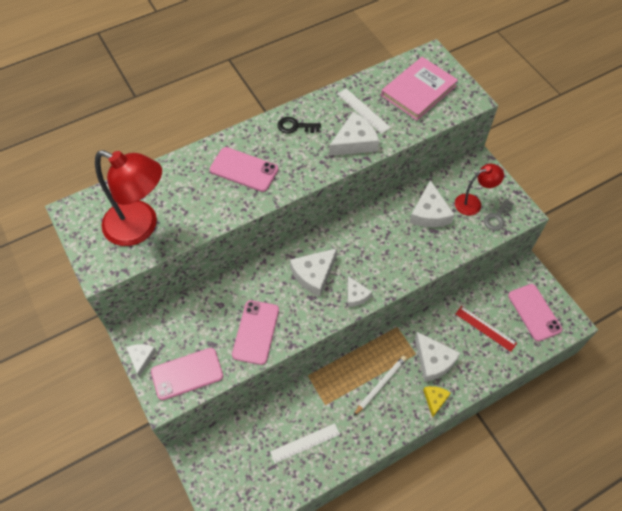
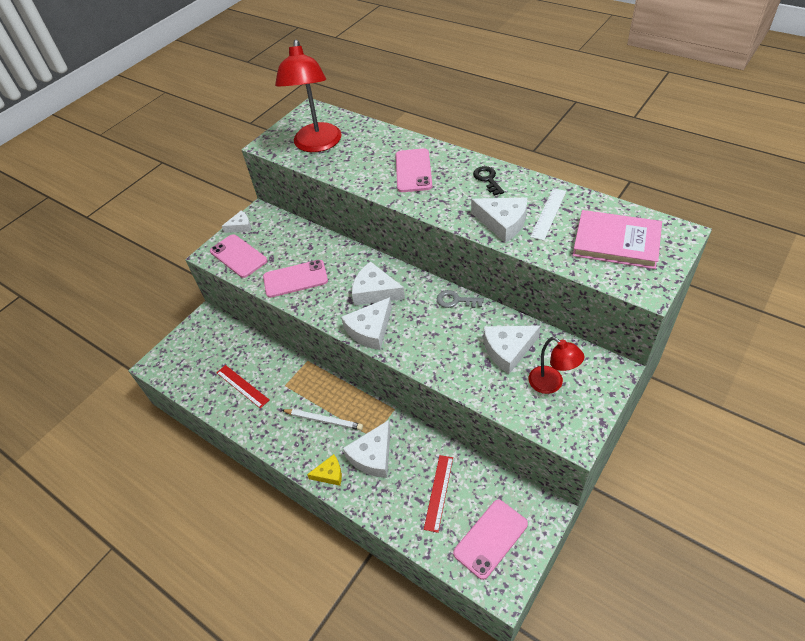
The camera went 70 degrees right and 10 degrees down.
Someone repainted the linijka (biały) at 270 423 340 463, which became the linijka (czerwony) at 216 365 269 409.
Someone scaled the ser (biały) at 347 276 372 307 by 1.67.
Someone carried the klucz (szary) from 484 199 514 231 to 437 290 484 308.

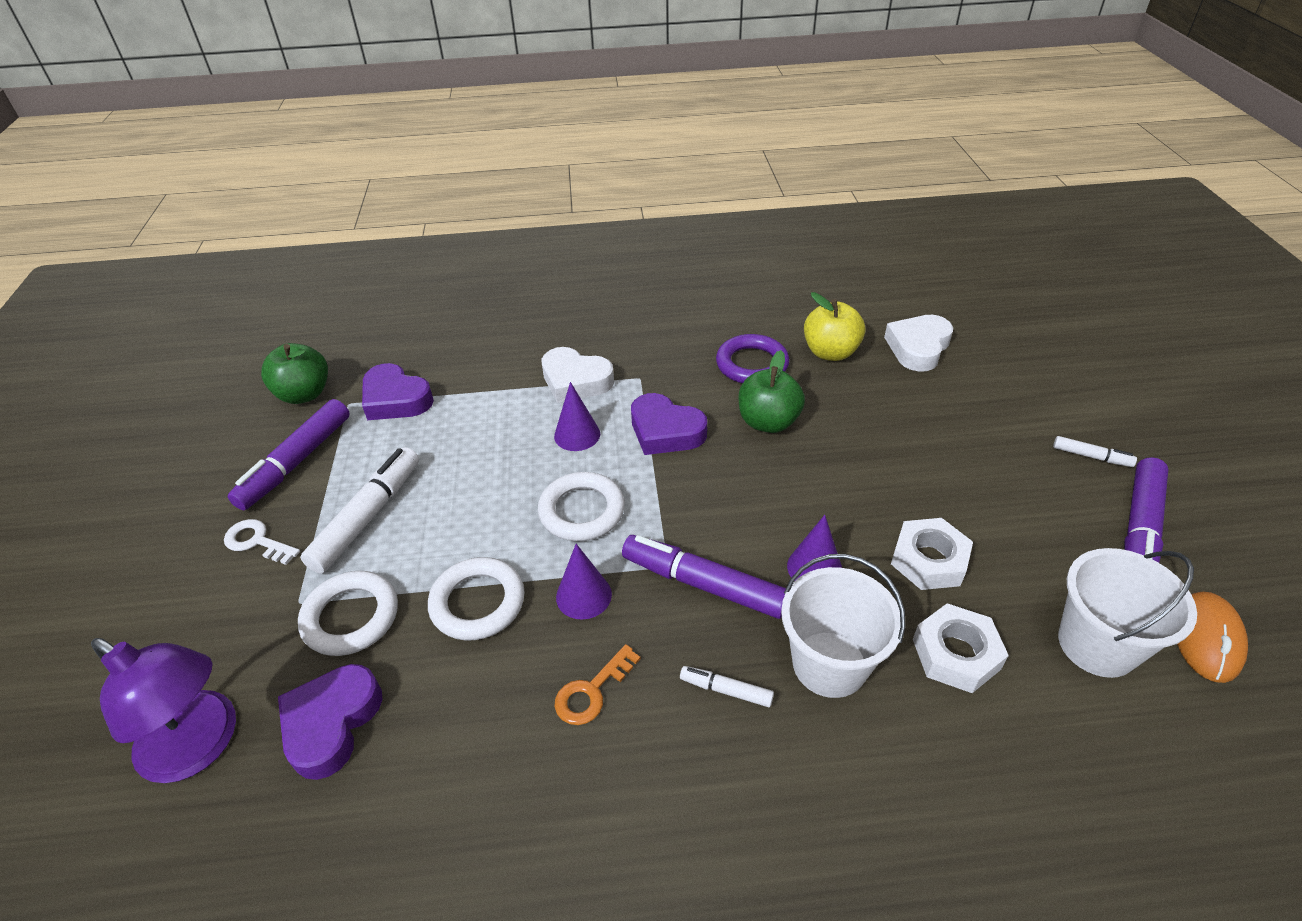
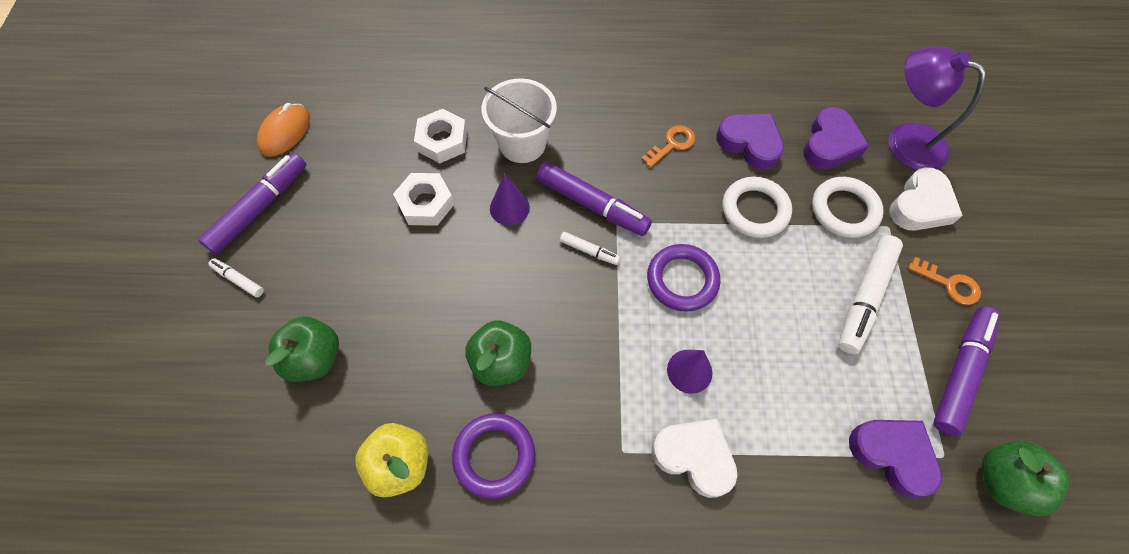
The camera went 175 degrees left and 20 degrees up.
Someone repainted the klucz (biały) at 224 519 300 565, which became the klucz (pomarańczowy) at 908 257 981 305.
Someone repainted the pierścień (biały) at 538 472 625 541, which became the pierścień (fioletowy) at 647 244 720 312.
Someone took away the stożek (fioletowy) at 556 544 612 620.
Someone carried the serce (fioletowy) from 631 393 707 455 to 716 114 784 170.
Someone carried the flamaster (biały) from 680 666 774 707 to 560 232 620 265.
Someone carried the serce (biały) from 884 315 953 372 to 889 167 963 231.
Someone took away the wiadro (biały) at 1058 548 1197 678.
Someone put down the jabłko (zielony) at 265 317 339 382.

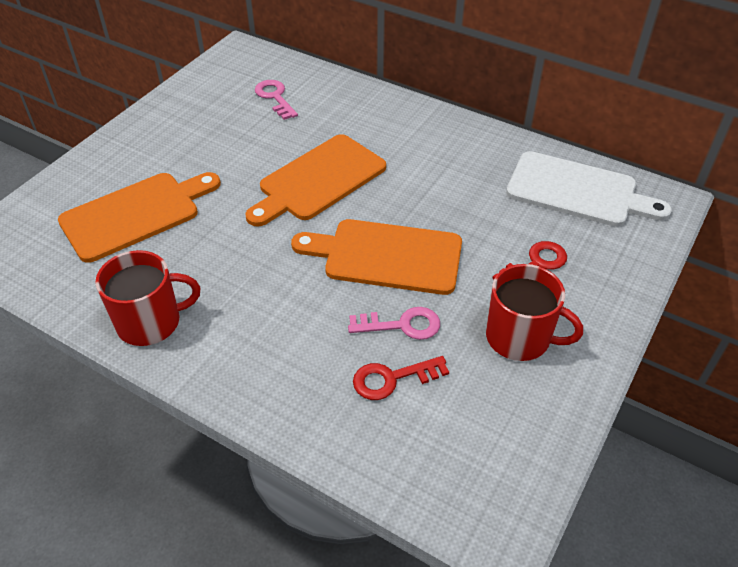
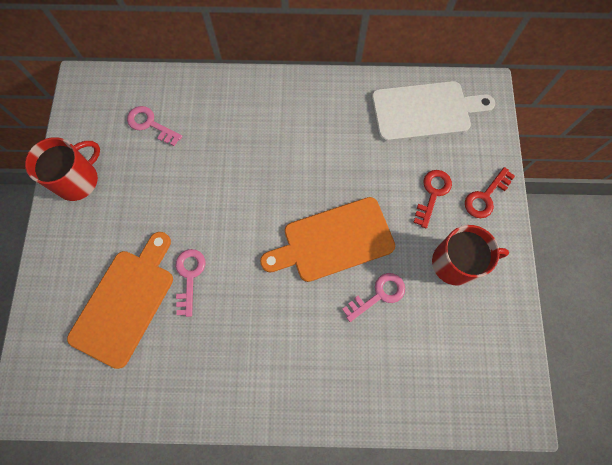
The camera went 30 degrees left and 25 degrees up.
Someone carried the kubek (czerwony) from 95 250 200 346 to 25 137 100 201.
Someone took away the deska do krojenia (pomarańczowy) at 245 134 386 227.
Someone carried the klucz (czerwony) from 353 356 449 400 to 465 167 515 218.
Someone put down the klucz (różowy) at 176 249 205 317.

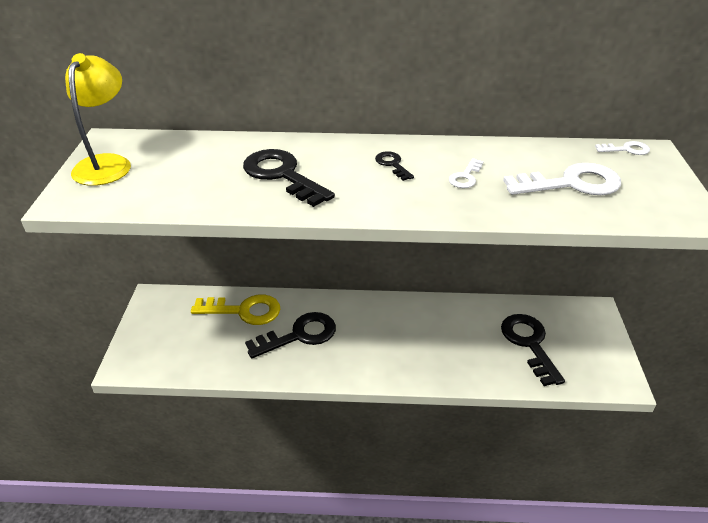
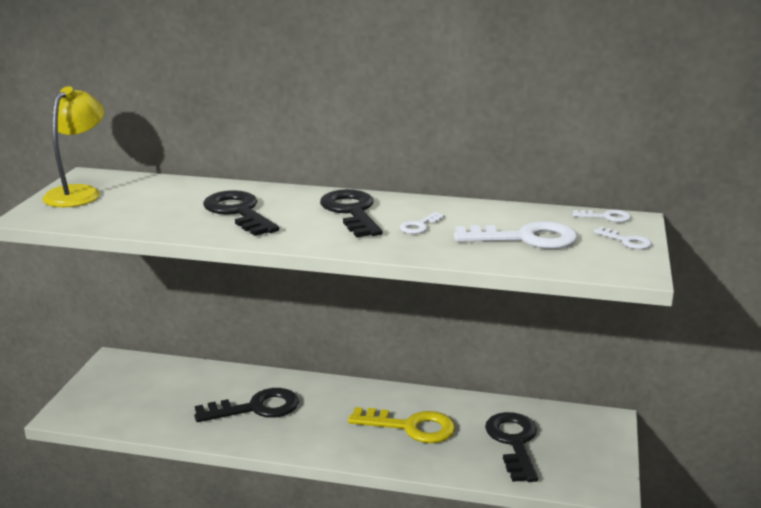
The camera went 10 degrees right and 15 degrees down.
Someone carried the klucz (żółty) from 191 294 280 325 to 348 407 455 443.
Someone scaled the klucz (czarny) at 375 151 414 181 by 2.04.
Someone put down the klucz (biały) at 594 227 652 249.

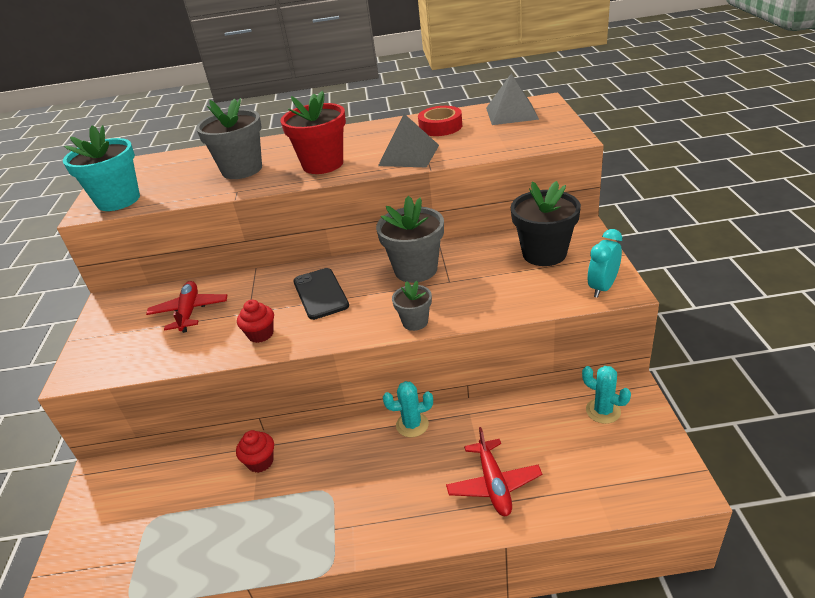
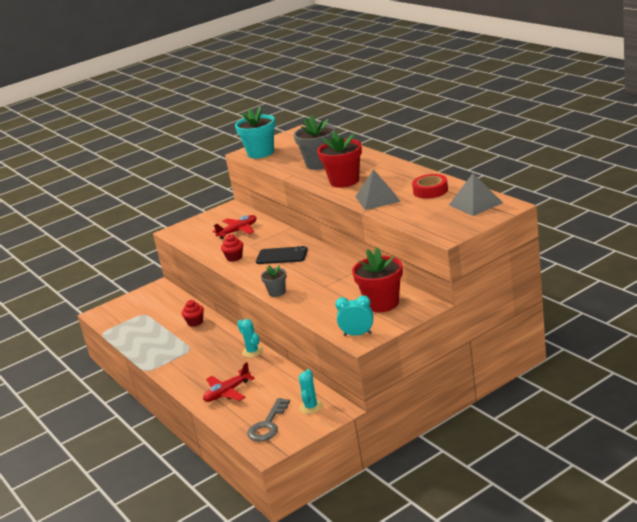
The camera went 60 degrees right and 10 degrees down.
Someone rotated the telefon (czarny) at 293 268 349 320 by 60 degrees clockwise.
Someone took away the doniczka (szary) at 376 196 444 283.
Someone repainted the doniczka (czarny) at 511 181 581 266, which became the doniczka (czerwony) at 352 247 403 312.
Someone put down the klucz (szary) at 248 398 290 441.

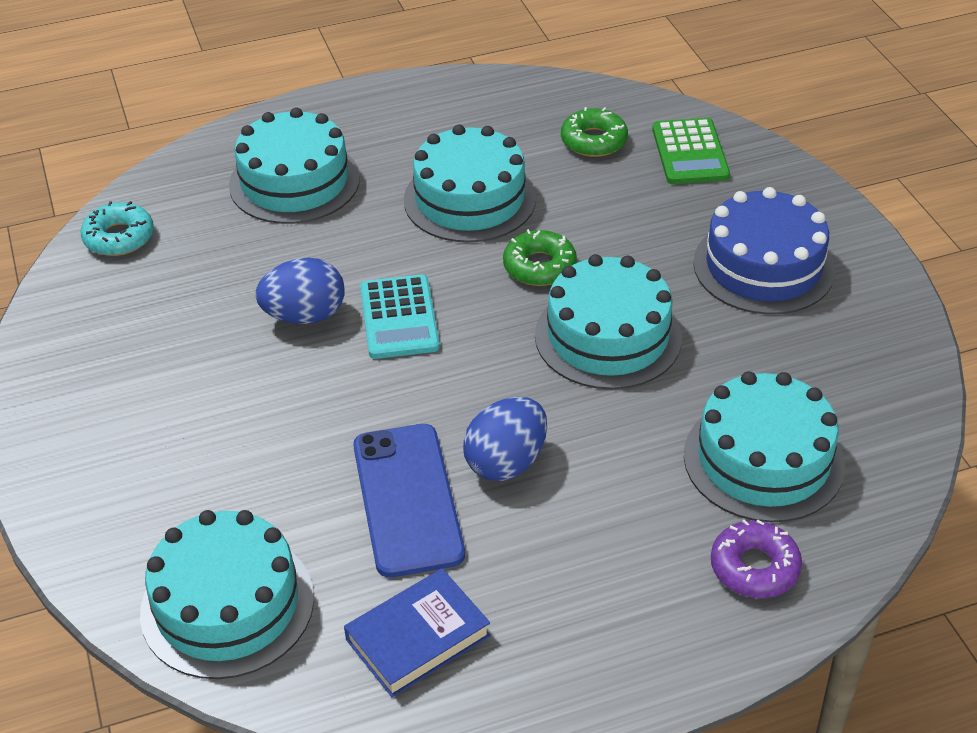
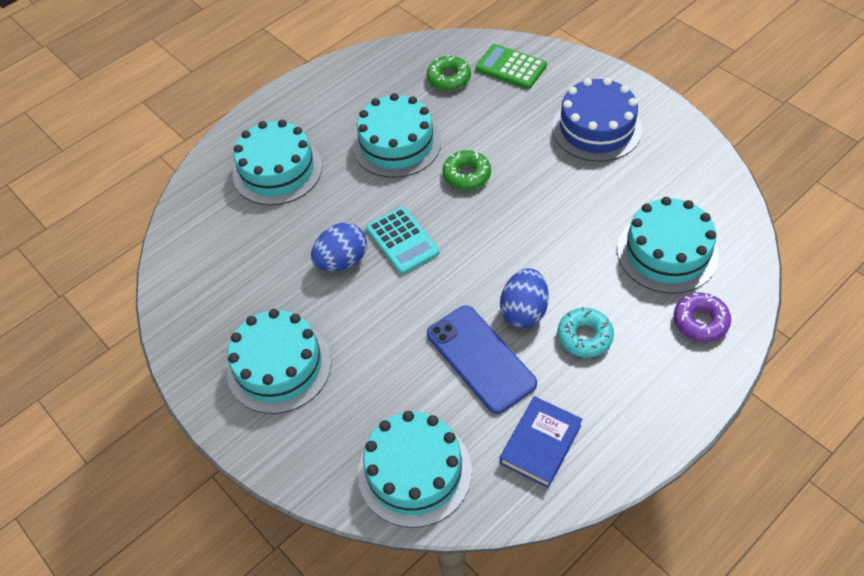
The camera went 20 degrees left and 10 degrees up.
Someone carried the donut (turkusowy) from 81 201 154 256 to 557 307 614 357.
Someone carried the tort (turkusowy) from 535 254 682 389 to 227 309 331 414.
Someone rotated the kalkulator (zielony) at 652 118 730 184 by 150 degrees clockwise.

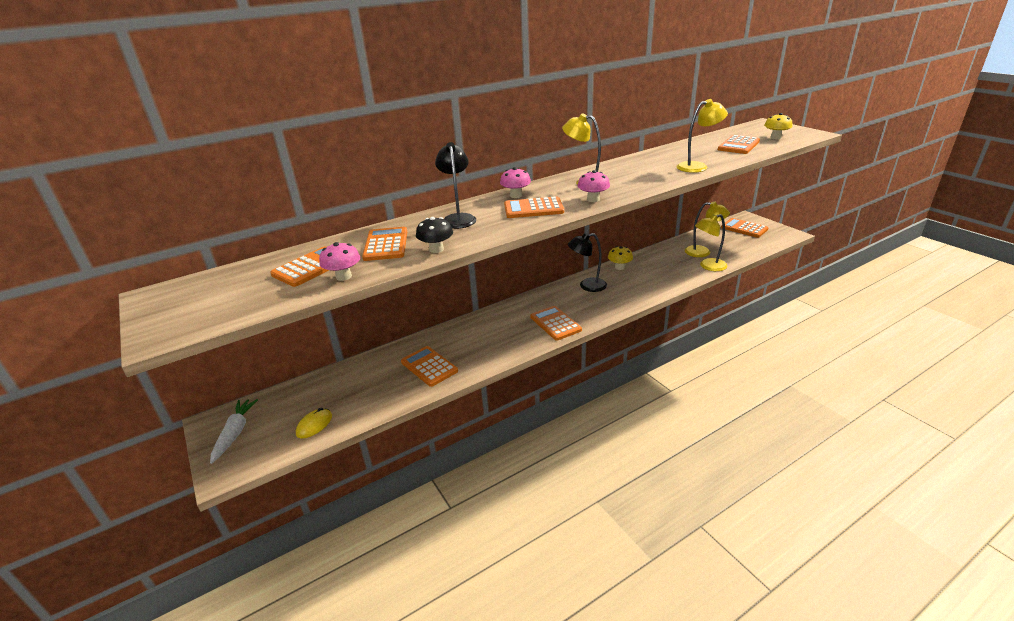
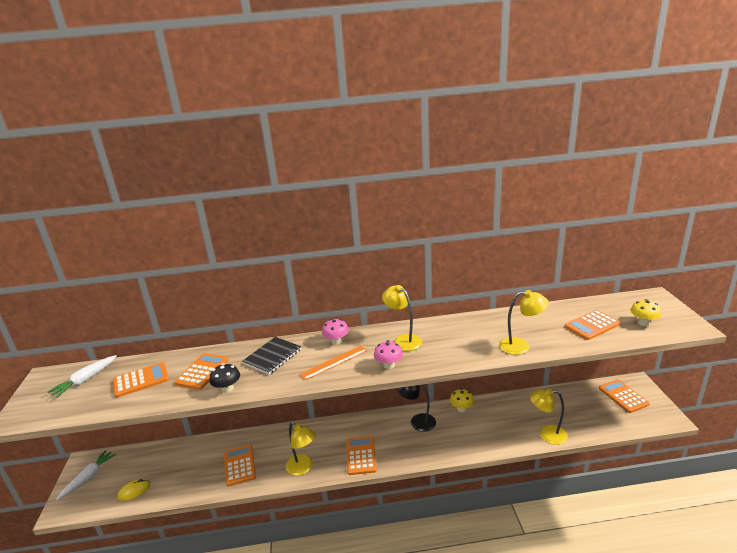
The camera went 25 degrees right and 5 degrees down.
Someone took away the grzyb (różowy) at 319 242 360 281.
Someone swapped the lampka (czarny) at 435 142 476 229 for the zeszyt (czarny) at 242 337 301 375.
Someone swapped the kalkulator (pomarańczowy) at 504 197 564 218 for the linijka (pomarańczowy) at 299 346 368 380.
Someone carried the lampka (żółty) from 685 201 730 257 to 286 422 316 476.
Someone put down the marchewka (biały) at 48 355 117 398.

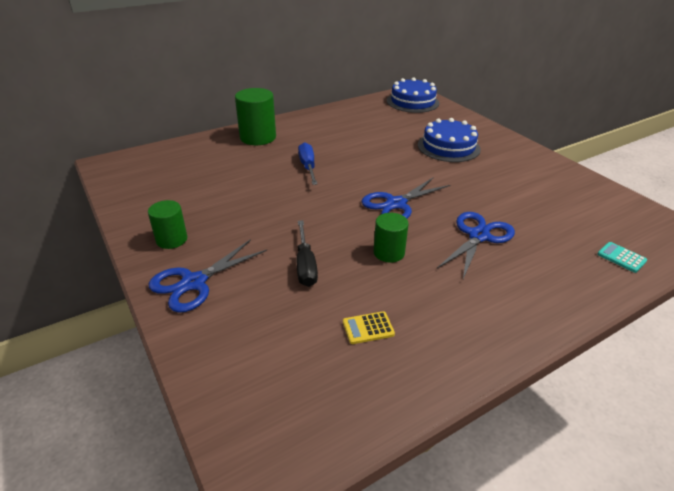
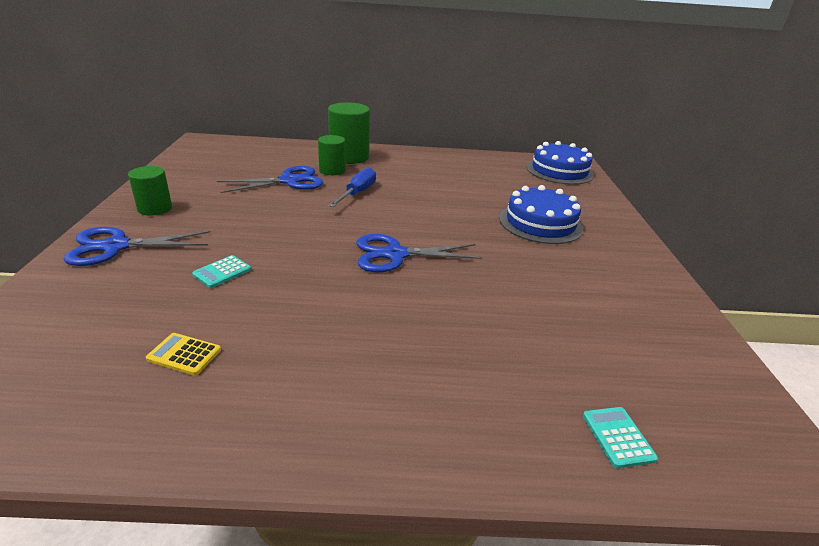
The camera went 30 degrees right and 5 degrees down.
Someone swapped the śrubokręt (czarny) at 297 220 318 287 for the kalkulator (turkusowy) at 192 255 251 288.
Someone carried the walec (zielony) from 373 213 409 263 to 318 135 346 175.
Someone carried the nożyczki (niebieski) from 437 212 515 279 to 217 166 324 193.

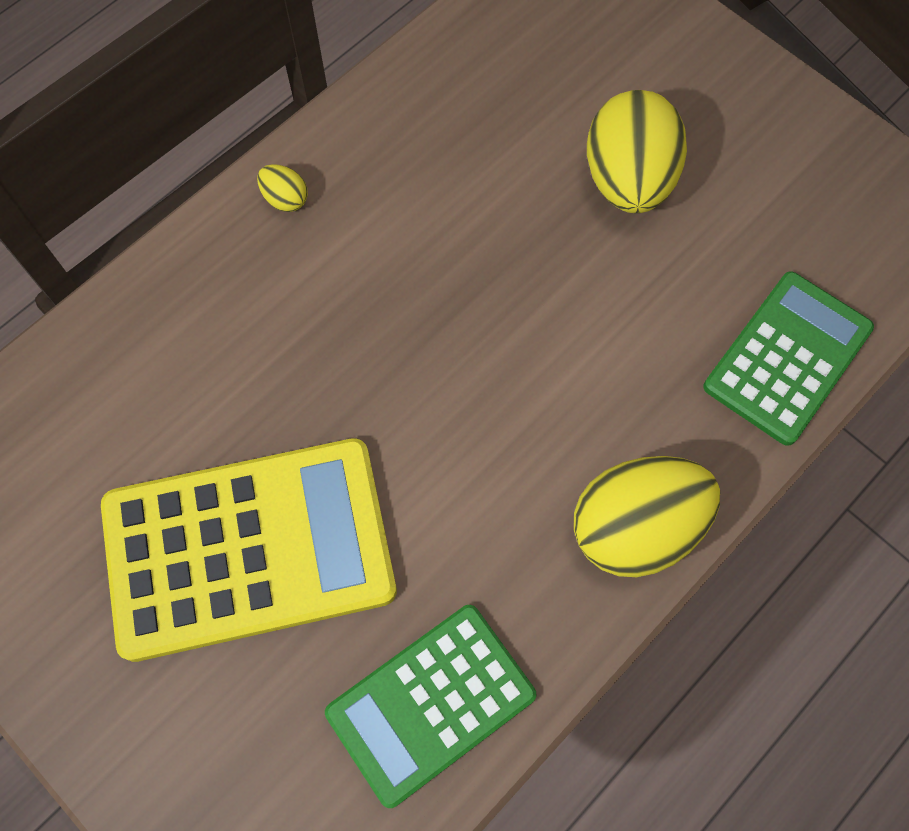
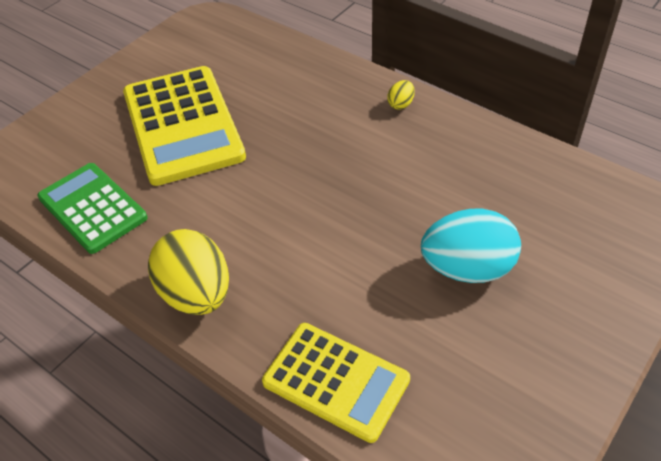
The camera went 85 degrees right and 20 degrees down.
Someone repainted the jajko (żółty) at 587 90 687 213, which became the jajko (turkusowy) at 421 209 521 283.
Someone repainted the kalkulator (zielony) at 703 271 874 446, which became the kalkulator (żółty) at 262 323 410 443.

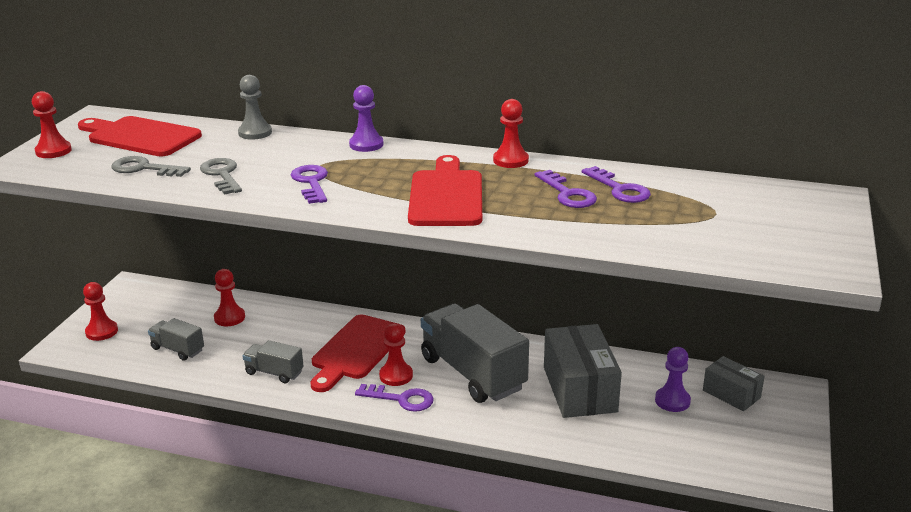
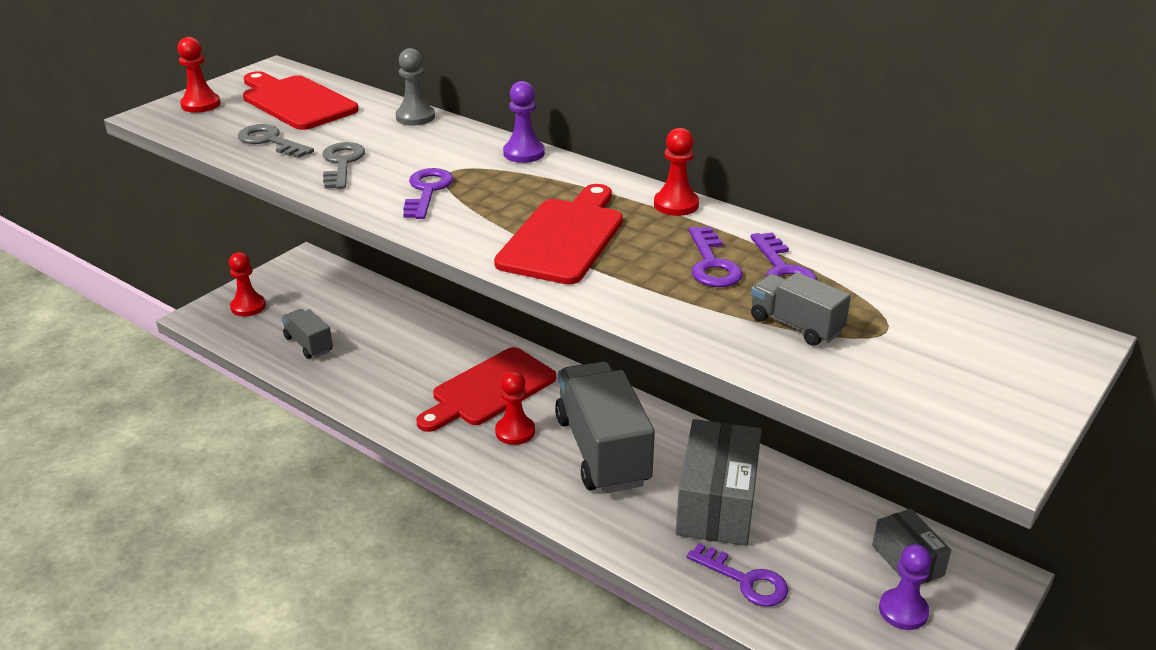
The camera went 20 degrees right and 5 degrees up.
Someone took away the pionek (czerwony) at 214 269 245 326.
Someone carried the ciężarówka (szary) from 242 340 304 383 to 751 272 851 346.
Someone carried the klucz (fioletowy) from 355 384 434 412 to 687 543 788 607.
Someone carried the pionek (fioletowy) from 655 347 691 412 to 879 544 931 630.

